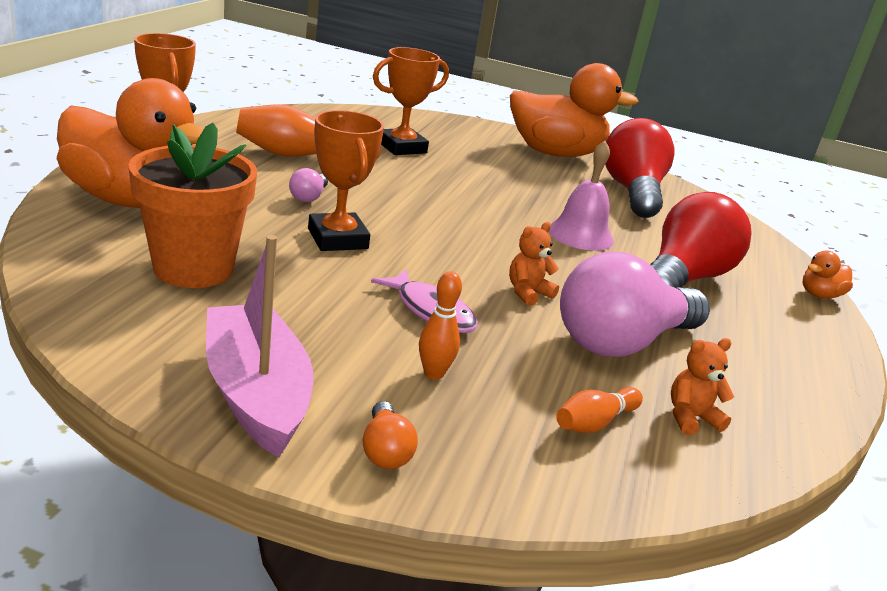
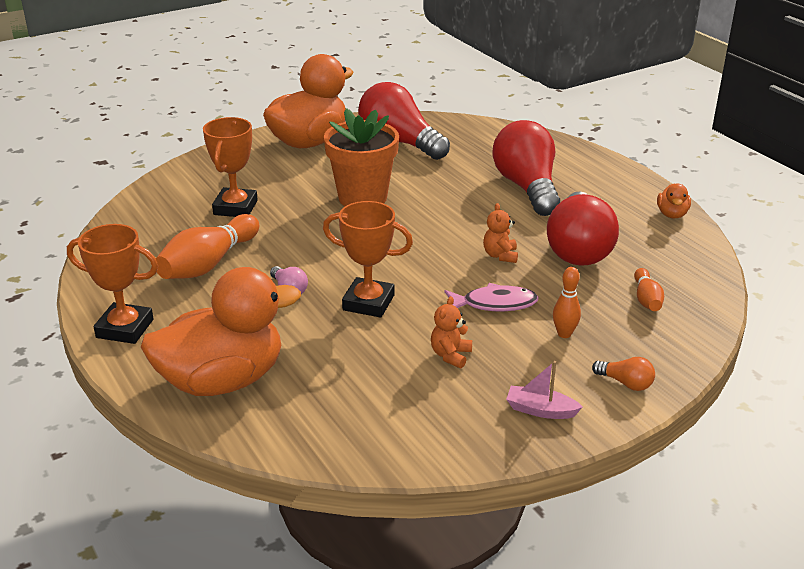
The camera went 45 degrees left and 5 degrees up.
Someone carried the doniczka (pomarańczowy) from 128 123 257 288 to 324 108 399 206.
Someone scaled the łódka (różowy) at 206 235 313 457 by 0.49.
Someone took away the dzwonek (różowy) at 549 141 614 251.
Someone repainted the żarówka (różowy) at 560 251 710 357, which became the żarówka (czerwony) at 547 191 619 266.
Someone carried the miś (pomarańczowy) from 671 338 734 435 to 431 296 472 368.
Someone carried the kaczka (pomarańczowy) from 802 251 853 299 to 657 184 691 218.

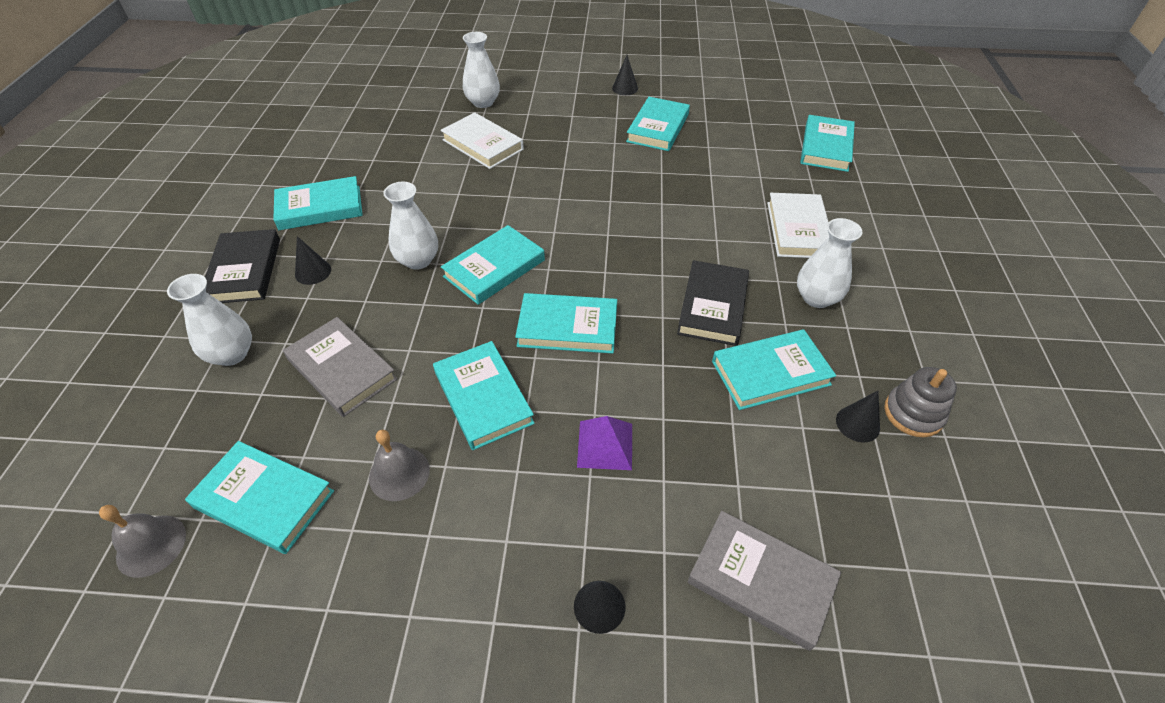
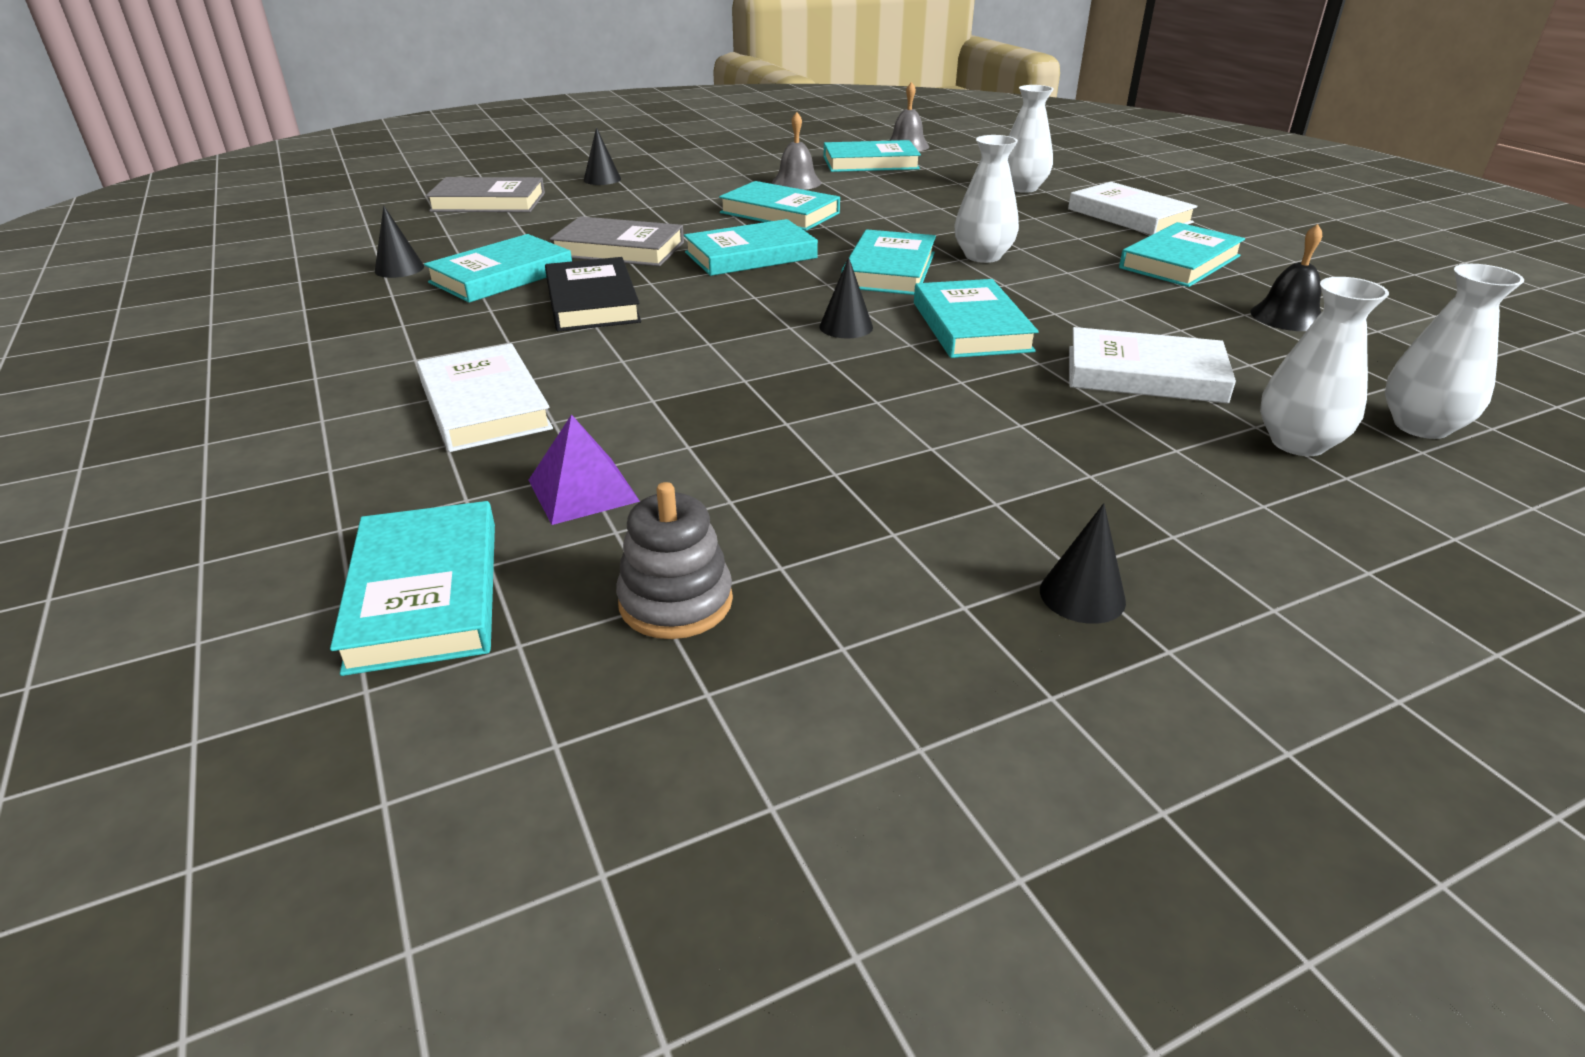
The camera went 150 degrees right and 15 degrees down.
Someone repainted the książka (czarny) at 205 229 280 303, which became the książka (biały) at 1068 182 1197 235.
Someone carried the książka (szary) from 283 317 397 417 to 550 216 684 266.
Someone carried the stożek (czarny) from 295 236 331 285 to 819 257 873 338.
Someone carried the piramida (fioletowy) from 577 416 632 470 to 529 414 640 525.
Someone carried the książka (turkusowy) from 626 97 690 151 to 914 279 1039 358.
Someone carried the wazon (biały) from 797 218 863 308 to 1385 264 1524 439.
Someone carried the zabawka nakładanka (szary) from 884 367 957 437 to 616 482 733 639.
Someone put down the dzwonek (czarny) at 1250 224 1322 331.

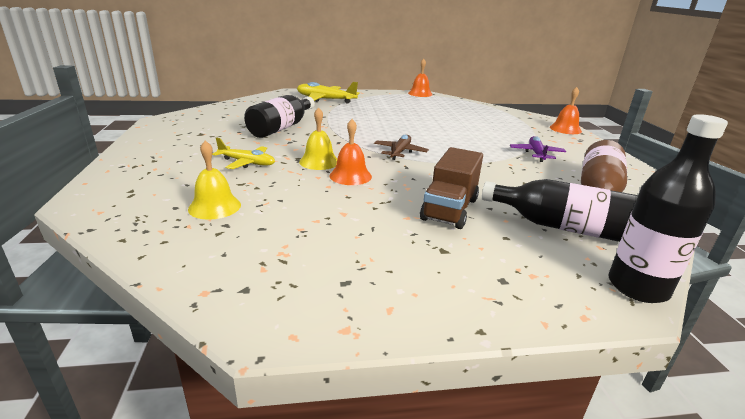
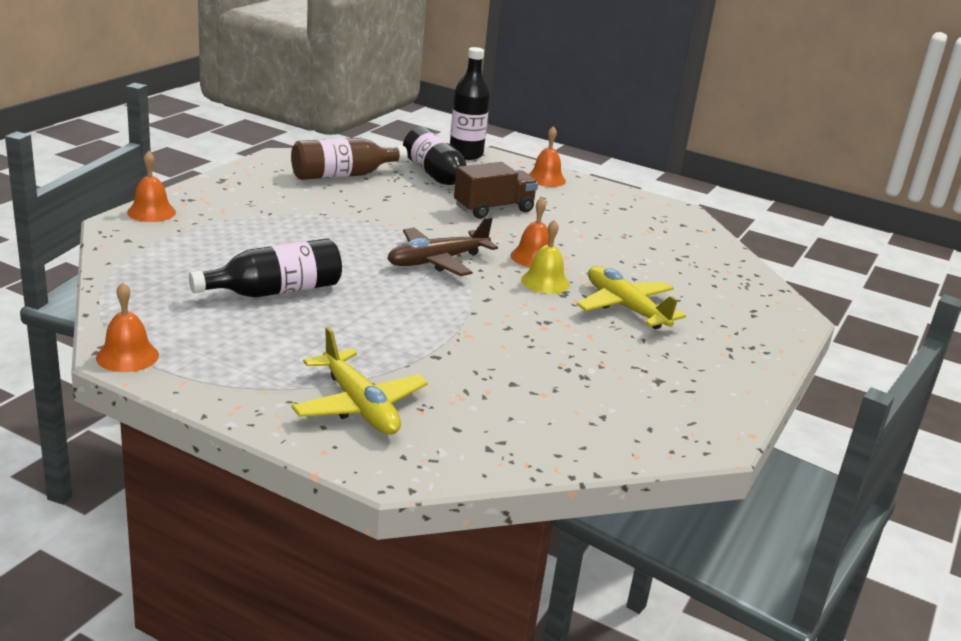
The camera went 145 degrees left and 0 degrees up.
Someone took away the dzwonek (żółty) at 188 140 241 220.
Someone scaled the samolot (żółty) at 212 138 275 169 by 1.53.
Someone carried the butelka (czarny) from 244 95 315 138 to 189 238 342 298.
Someone scaled the samolot (brązowy) at 374 135 429 160 by 1.53.
Someone took away the samolot (fioletowy) at 510 136 566 162.
Someone put down the dzwonek (pomarańczowy) at 529 126 566 187.

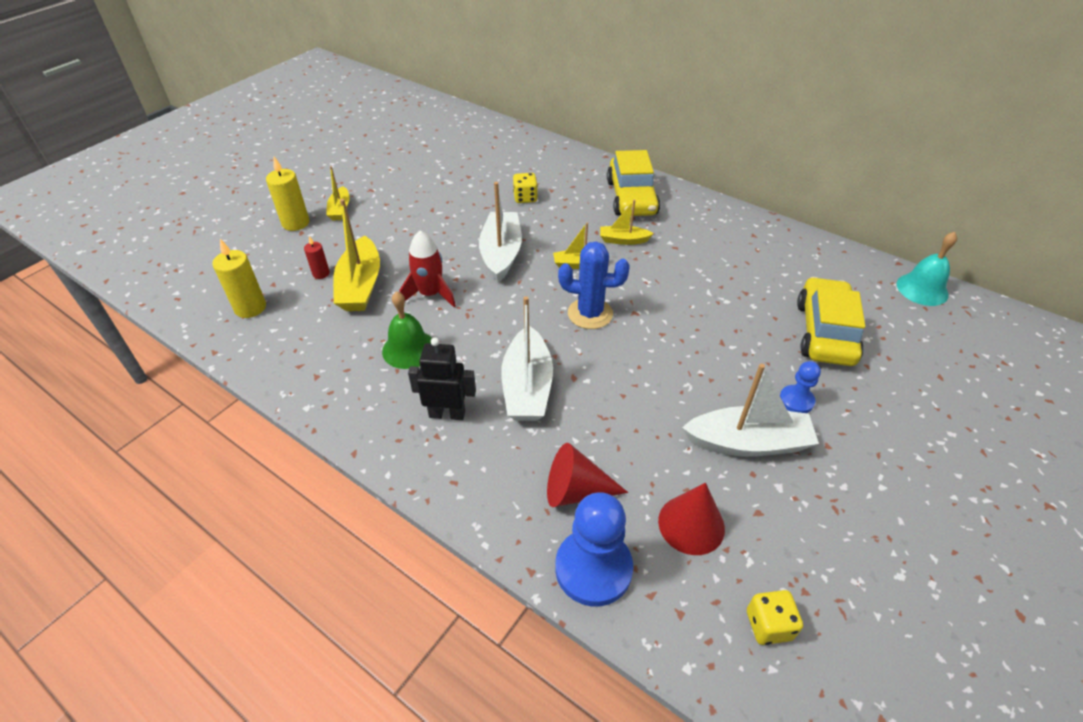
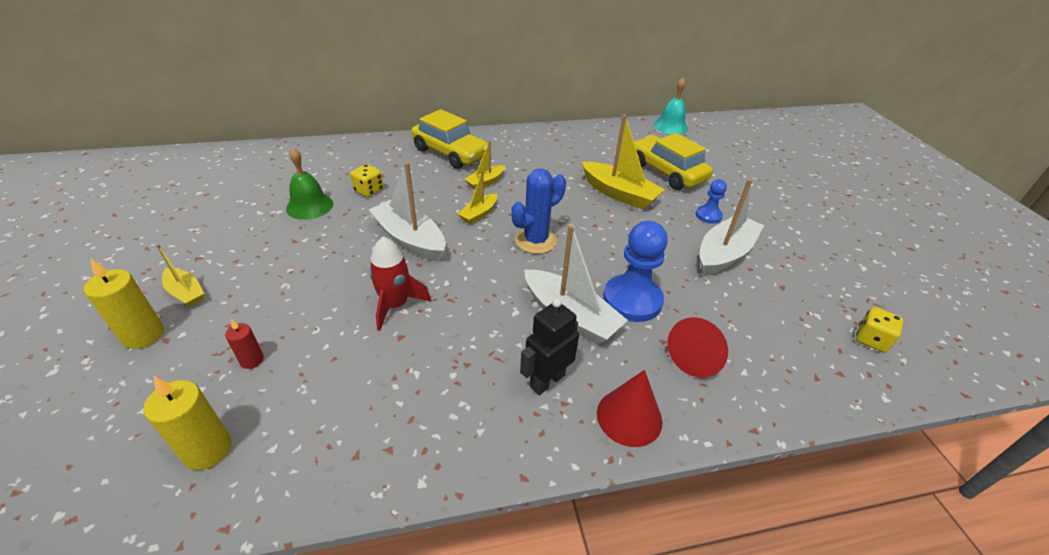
The camera went 50 degrees left and 5 degrees down.
Someone carried the łódka (żółty) from 333 199 380 311 to 582 114 665 210.
Someone carried the dzwonek (zielony) from 382 291 432 369 to 286 148 333 220.
Someone carried the pionek (niebieski) from 555 492 633 607 to 603 221 668 322.
Someone carried the stożek (czerwony) from 658 483 725 555 to 597 370 662 447.

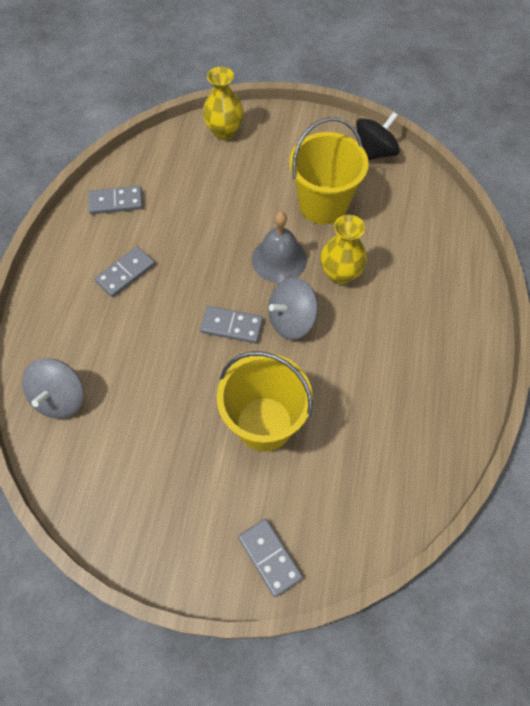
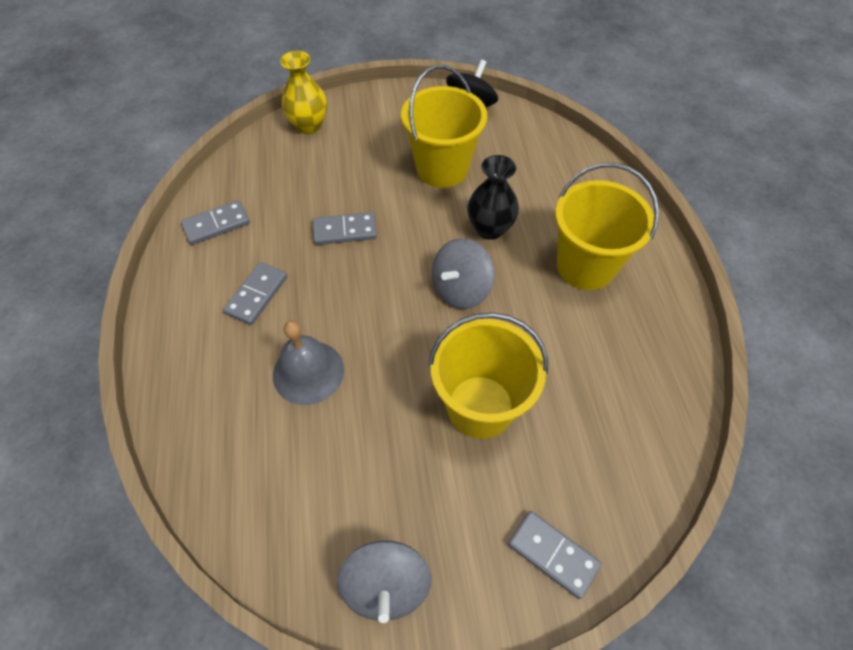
The camera went 20 degrees left and 5 degrees down.
Someone carried the bączek (szary) from 22 358 84 419 to 337 541 431 623.
Someone carried the kostka domina (szary) from 200 306 263 343 to 313 212 377 245.
Someone carried the dzwonek (szary) from 252 212 307 283 to 273 321 344 405.
Someone repainted the wazon (żółty) at 320 215 367 284, which became the wazon (czarny) at 467 155 519 240.
Someone put down the wiadro (żółty) at 555 163 659 290.

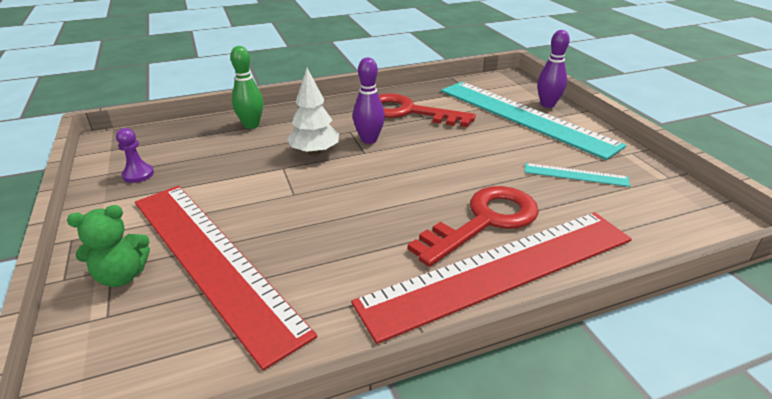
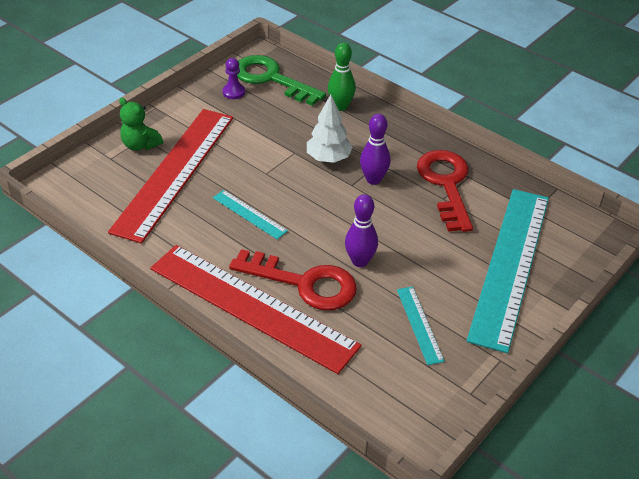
The camera went 60 degrees right and 10 degrees up.
Someone carried the kręgiel (fioletowy) from 537 30 570 108 to 345 194 378 267.
Someone put down the linijka (turkusowy) at 213 190 288 239.
Someone put down the klucz (zielony) at 237 55 326 106.

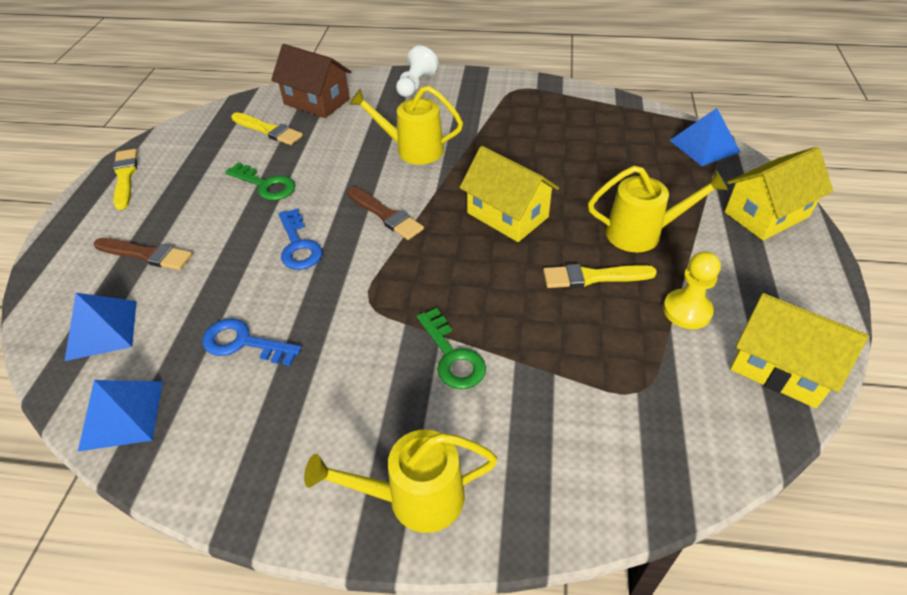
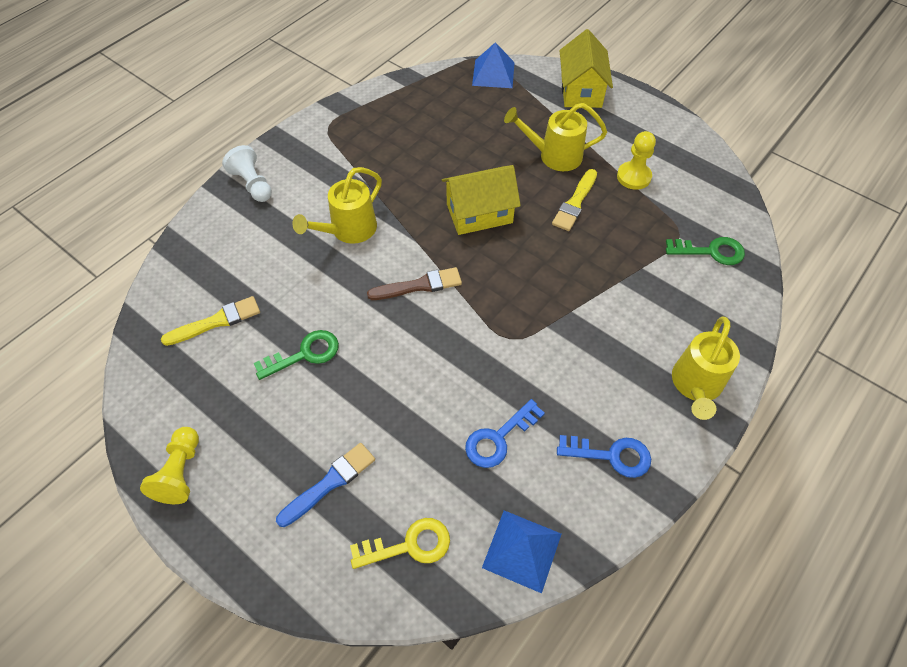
The camera went 60 degrees left and 10 degrees up.
Someone swapped the piramida (niebieski) at 65 293 137 361 for the klucz (żółty) at 350 518 450 569.
Someone repainted the pędzel (brązowy) at 94 238 192 270, which became the pędzel (niebieski) at 276 443 375 527.
Someone swapped the pędzel (żółty) at 113 149 138 210 for the pionek (żółty) at 140 427 199 504.
Someone took away the domek (brązowy) at 271 44 352 118.
Someone carried the klucz (niebieski) from 278 209 322 270 to 557 435 651 478.
Someone carried the klucz (zielony) from 417 308 486 389 to 666 237 745 265.
Someone rotated the konewka (żółty) at 588 166 728 253 by 120 degrees counterclockwise.
Someone took away the domek (żółty) at 730 293 869 408.

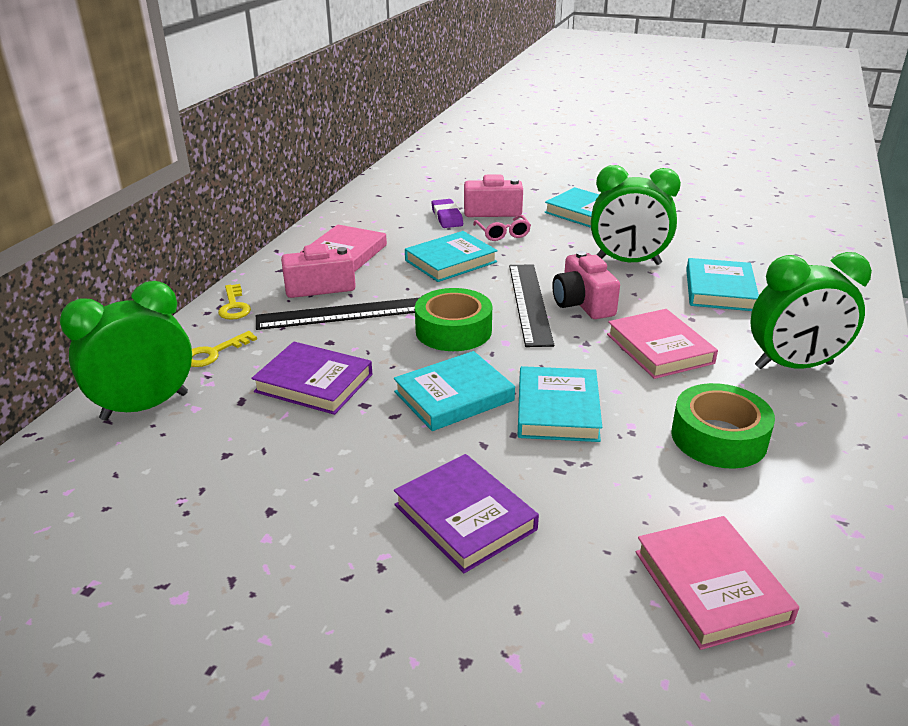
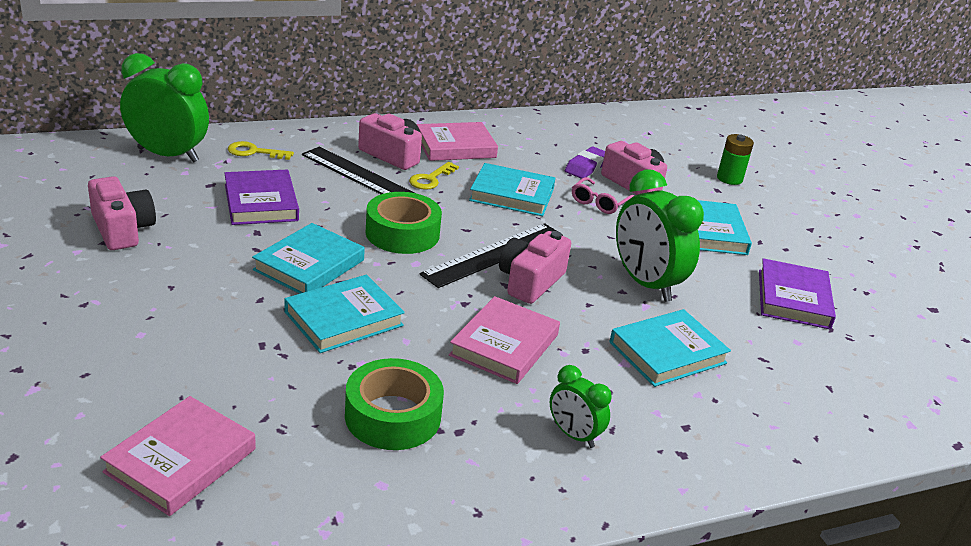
The camera went 45 degrees right and 0 degrees up.
Someone carried the klucz (żółty) from 218 284 251 320 to 409 162 459 190.
Someone rotated the książka (turkusowy) at 394 351 515 431 by 75 degrees counterclockwise.
Someone carried the książka (fioletowy) from 394 454 539 573 to 759 258 836 329.
Someone scaled the budzik (zielony) at 751 252 872 369 by 0.53.
Someone put down the aparat fotograficzny (różowy) at 88 176 156 250.
Someone put down the bateria (zielony) at 717 134 754 185.

